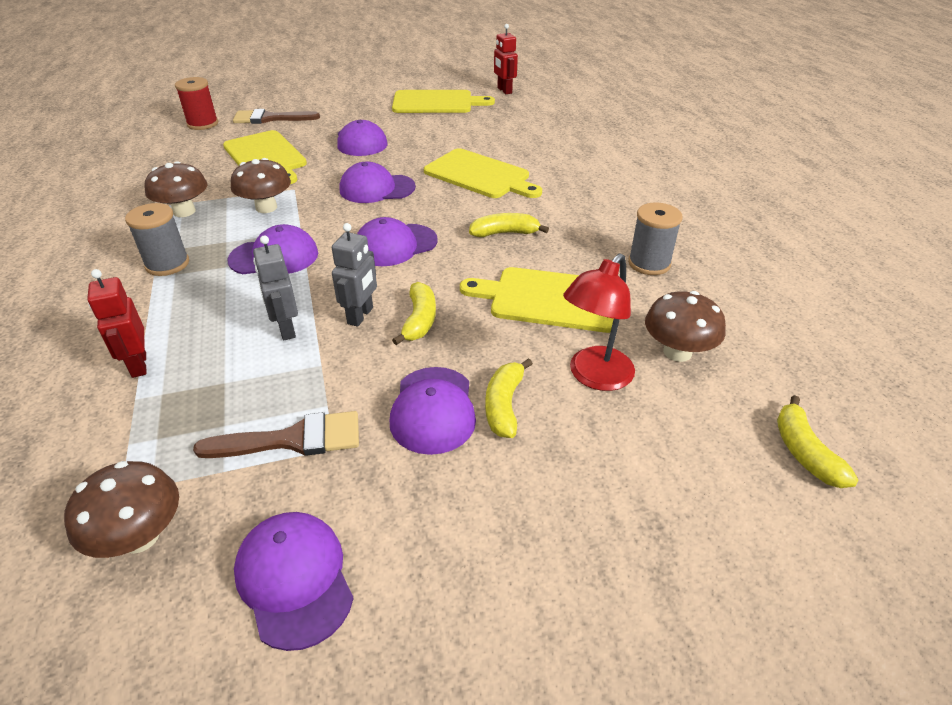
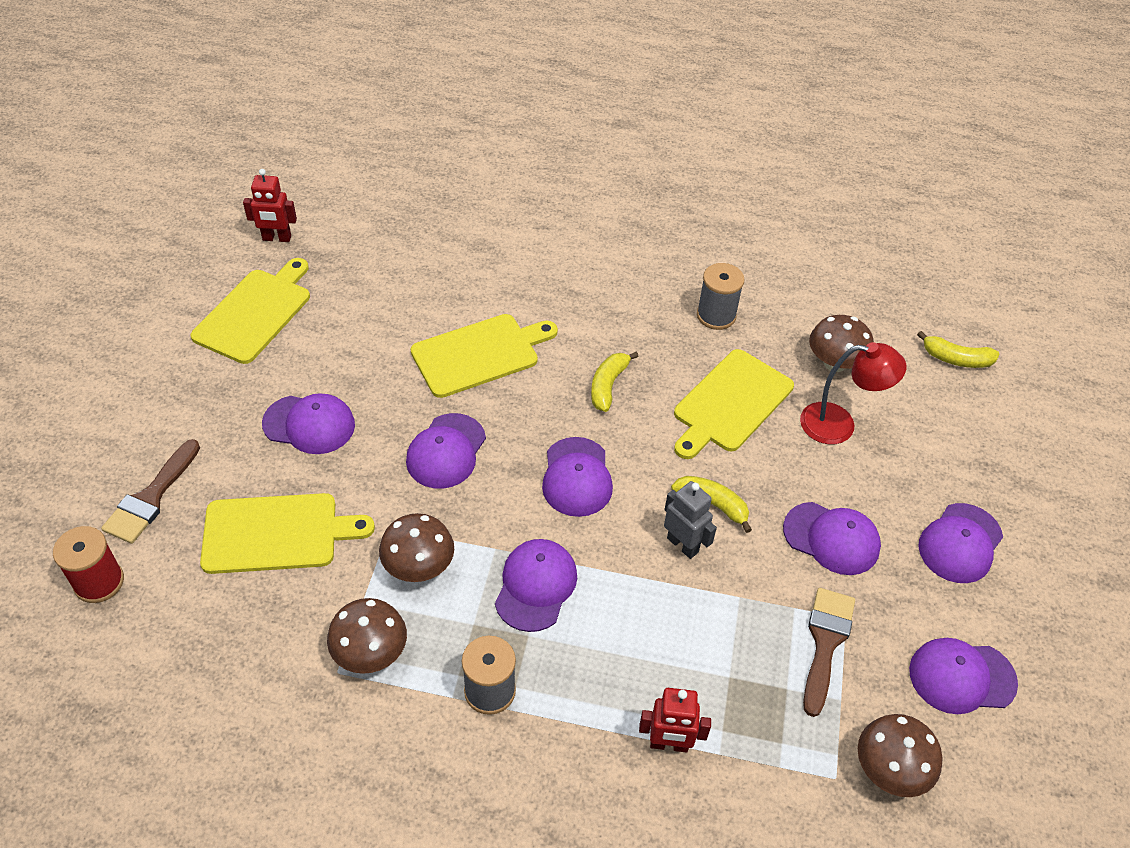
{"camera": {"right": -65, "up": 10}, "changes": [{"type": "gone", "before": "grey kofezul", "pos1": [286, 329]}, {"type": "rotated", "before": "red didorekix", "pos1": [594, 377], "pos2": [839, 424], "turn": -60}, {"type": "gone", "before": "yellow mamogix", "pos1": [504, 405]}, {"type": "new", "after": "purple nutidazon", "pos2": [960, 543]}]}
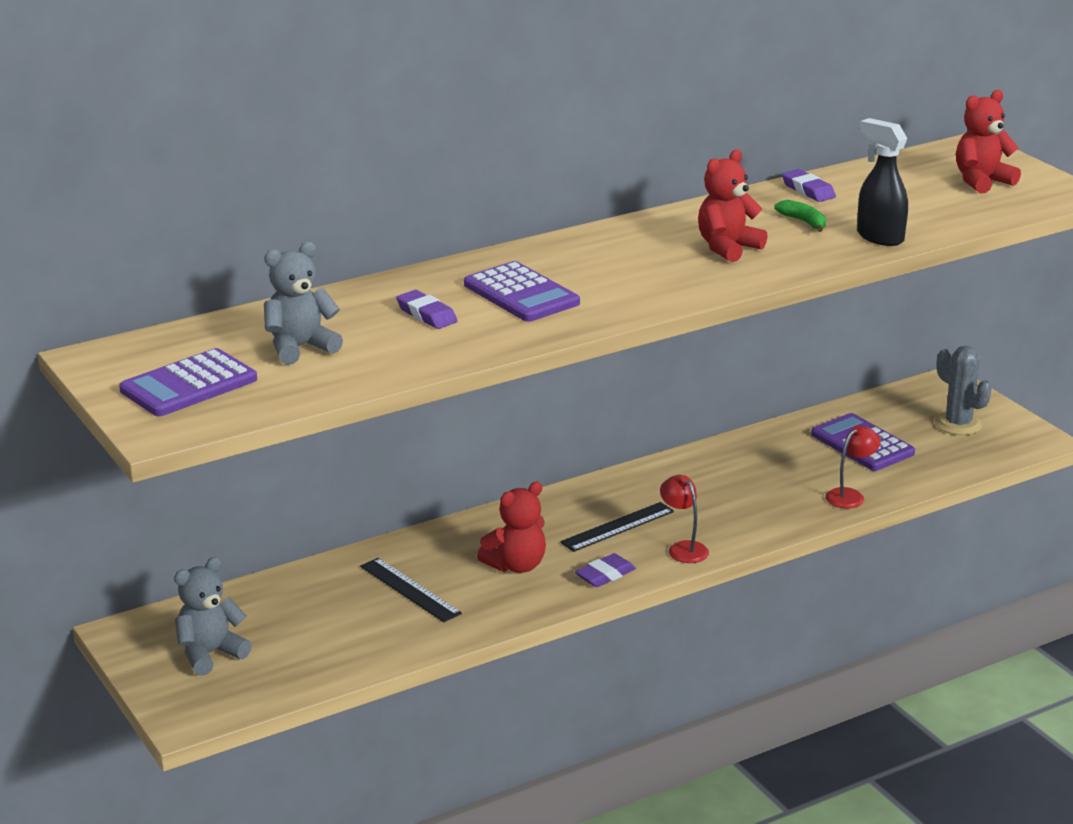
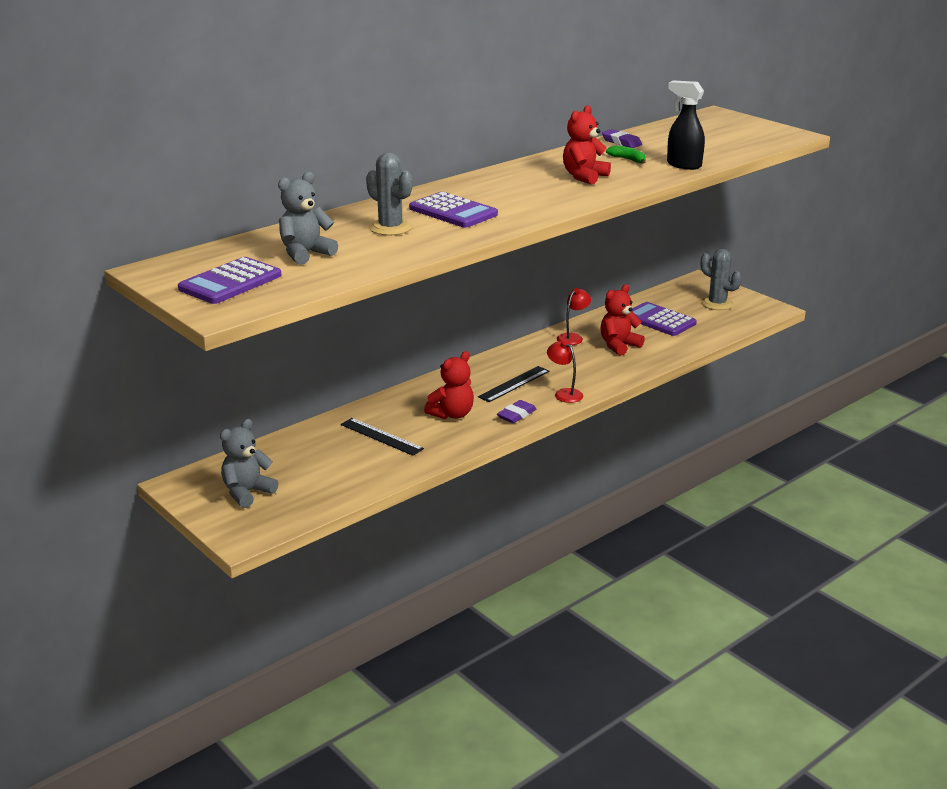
{"camera": {"right": -10, "up": 0}, "changes": [{"type": "shifted", "before": "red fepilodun", "pos1": [981, 181], "pos2": [619, 346]}, {"type": "swapped", "before": "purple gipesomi", "after": "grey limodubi", "pos1": [426, 315], "pos2": [390, 228]}, {"type": "shifted", "before": "red didorekix", "pos1": [850, 495], "pos2": [573, 337]}]}
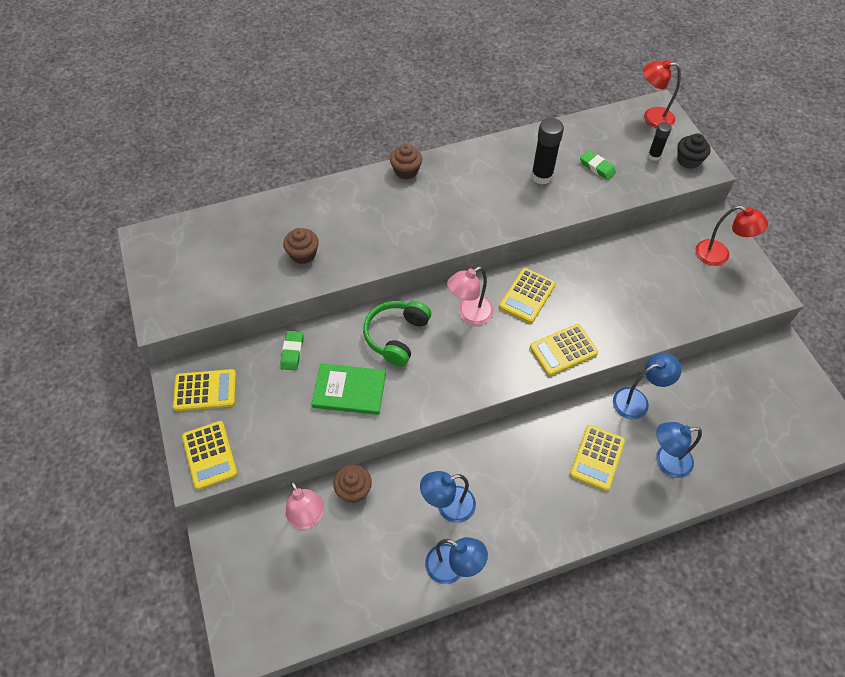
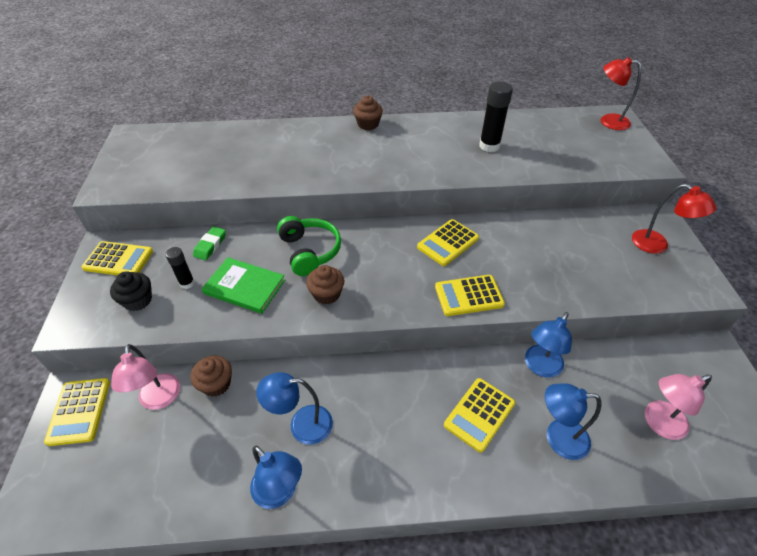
{"camera": {"right": 15, "up": -10}, "changes": [{"type": "shifted", "before": "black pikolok", "pos1": [654, 156], "pos2": [187, 283]}, {"type": "shifted", "before": "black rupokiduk", "pos1": [688, 160], "pos2": [138, 300]}, {"type": "gone", "before": "green gipesomi", "pos1": [597, 167]}, {"type": "shifted", "before": "brown rupokiduk", "pos1": [303, 254], "pos2": [326, 294]}, {"type": "shifted", "before": "pink didorekix", "pos1": [469, 314], "pos2": [658, 423]}, {"type": "rotated", "before": "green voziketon", "pos1": [396, 336], "pos2": [310, 251], "turn": 120}, {"type": "rotated", "before": "blue didorekix", "pos1": [637, 400], "pos2": [540, 367], "turn": 135}, {"type": "shifted", "before": "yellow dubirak", "pos1": [210, 455], "pos2": [79, 411]}]}
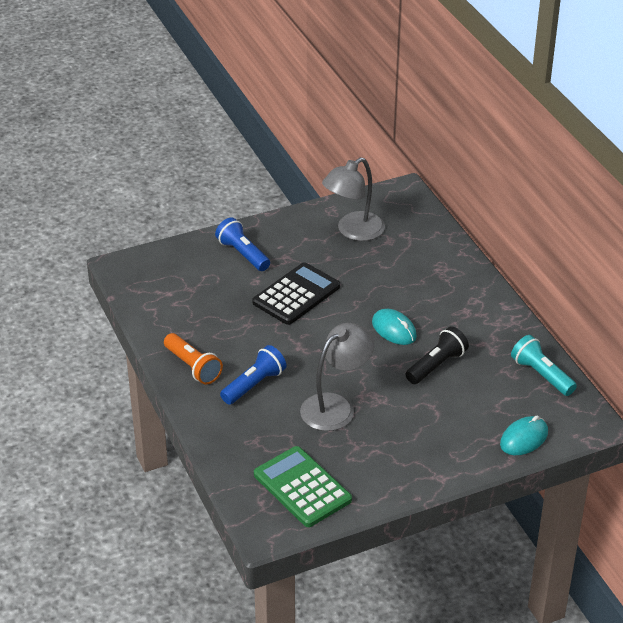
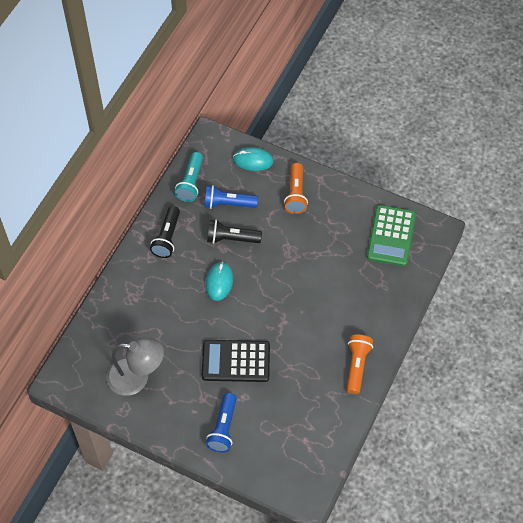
{"camera": {"right": -130, "up": 20}, "changes": [{"type": "gone", "before": "grey didorekix", "pos1": [336, 406]}, {"type": "shifted", "before": "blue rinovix", "pos1": [254, 385], "pos2": [228, 203]}, {"type": "new", "after": "orange rinovix", "pos2": [296, 194]}, {"type": "new", "after": "black rinovix", "pos2": [167, 238]}]}
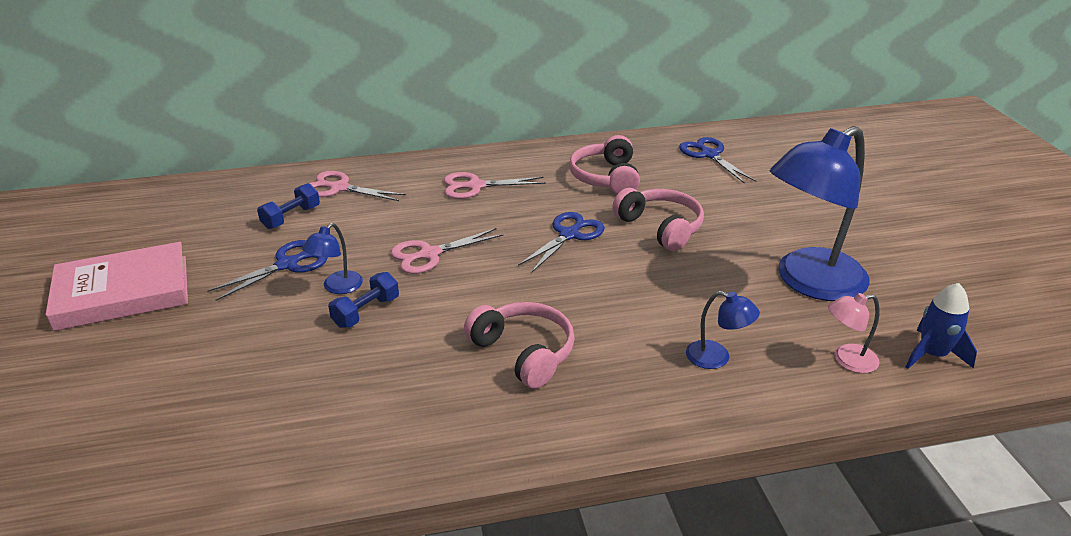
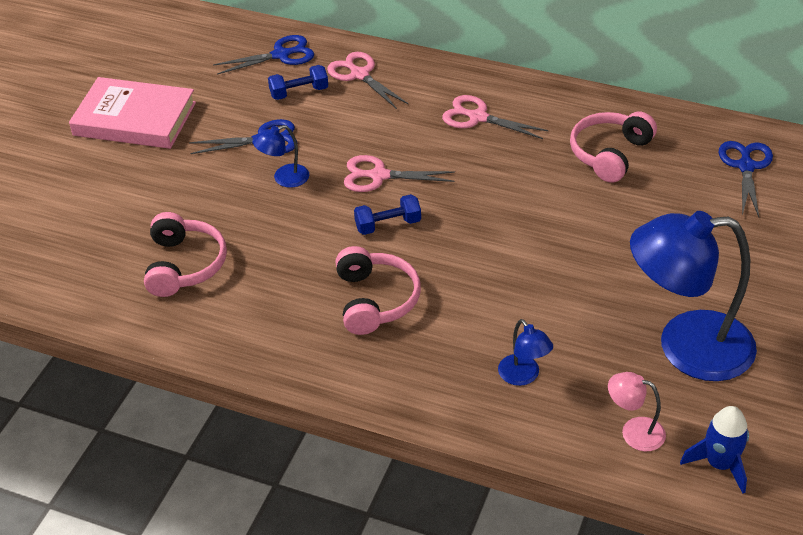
{"camera": {"right": 35, "up": 10}, "changes": [{"type": "shifted", "before": "pink voziketon", "pos1": [660, 228], "pos2": [184, 265]}, {"type": "shifted", "before": "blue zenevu", "pos1": [569, 235], "pos2": [281, 55]}, {"type": "shifted", "before": "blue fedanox", "pos1": [366, 312], "pos2": [388, 225]}]}
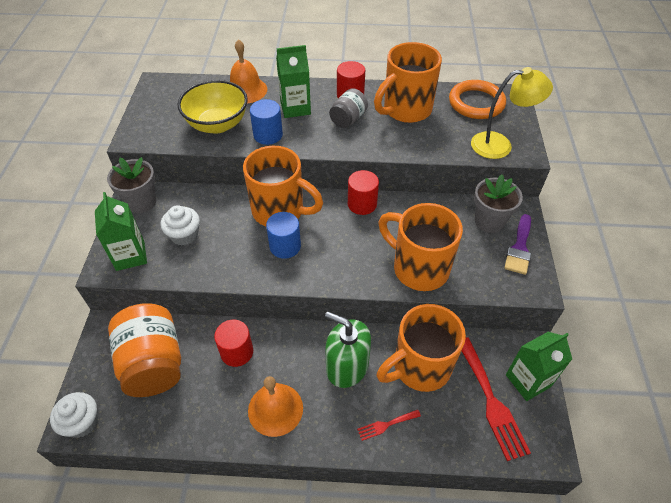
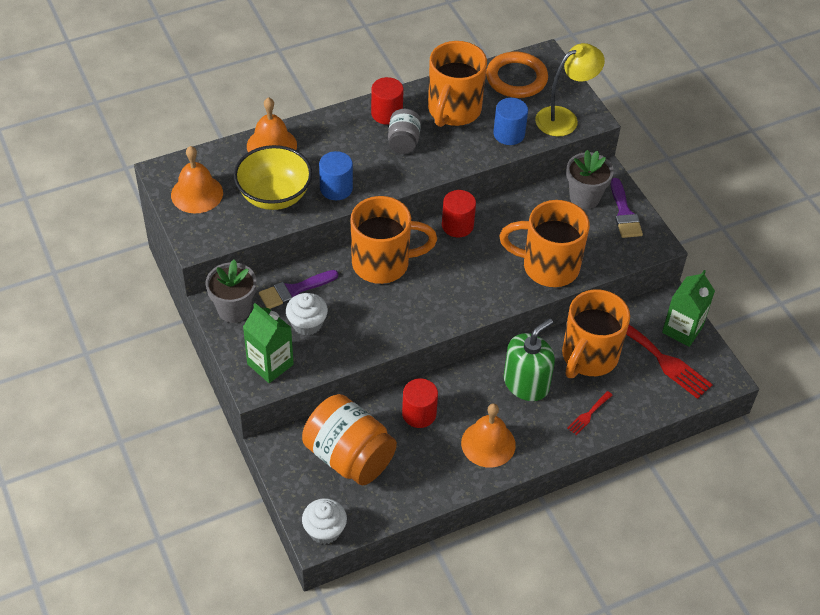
{"camera": {"right": -30, "up": 0}, "changes": [{"type": "gone", "before": "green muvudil", "pos1": [295, 108]}, {"type": "shifted", "before": "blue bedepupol", "pos1": [285, 246], "pos2": [509, 134]}, {"type": "rotated", "before": "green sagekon", "pos1": [347, 366], "pos2": [526, 383], "turn": 135}, {"type": "new", "after": "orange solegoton", "pos2": [197, 193]}, {"type": "new", "after": "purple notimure", "pos2": [294, 290]}]}
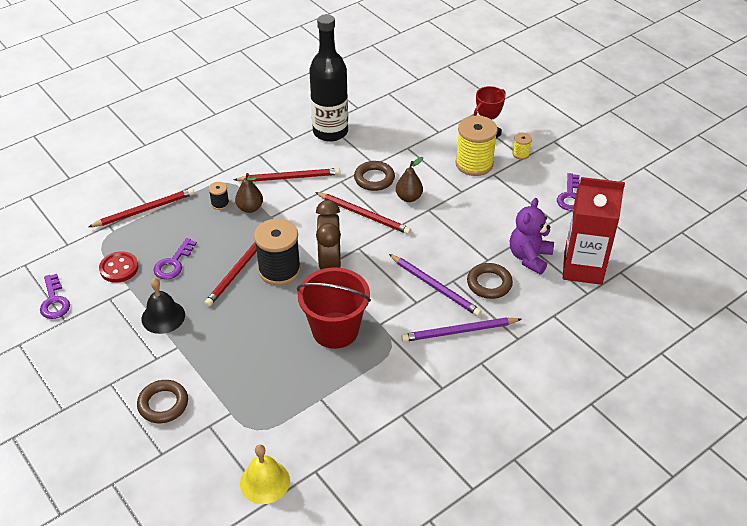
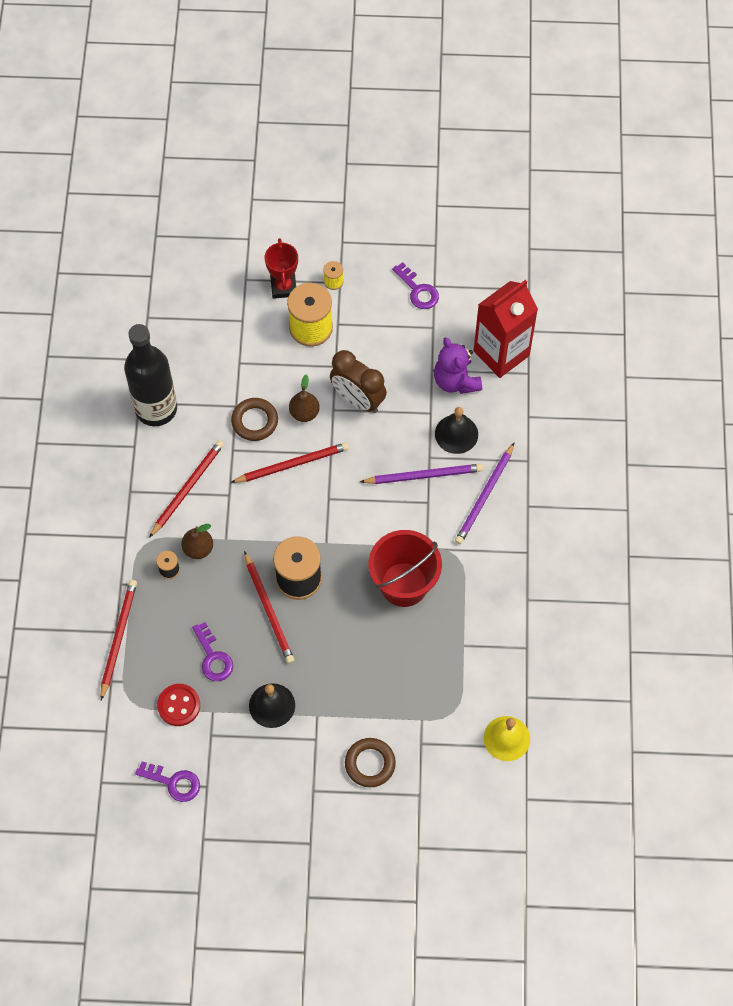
{"camera": {"right": -50, "up": 20}, "changes": [{"type": "shifted", "before": "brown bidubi", "pos1": [329, 264], "pos2": [358, 400]}, {"type": "swapped", "before": "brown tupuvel", "after": "black solegoton", "pos1": [489, 284], "pos2": [456, 434]}]}
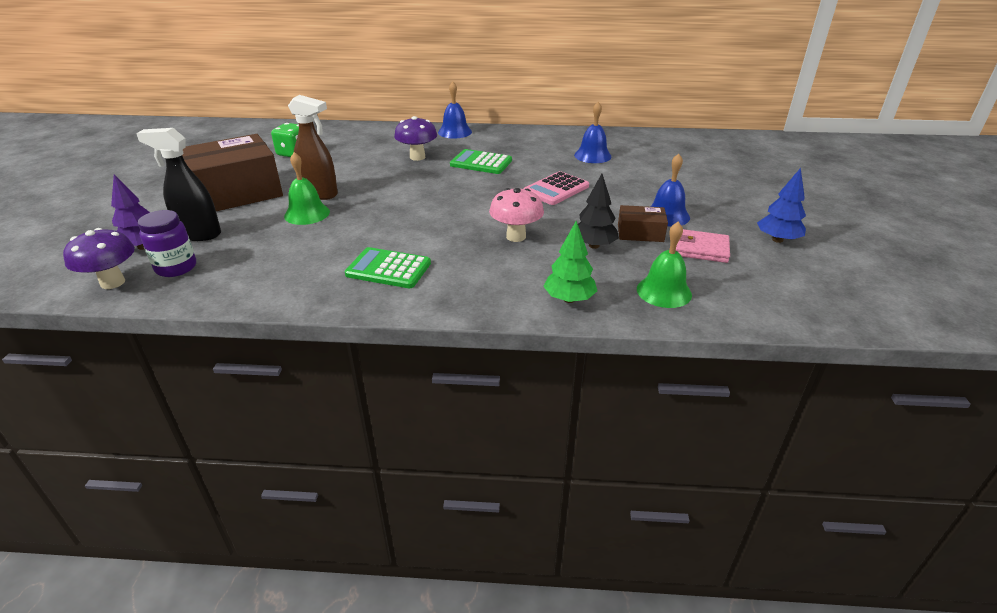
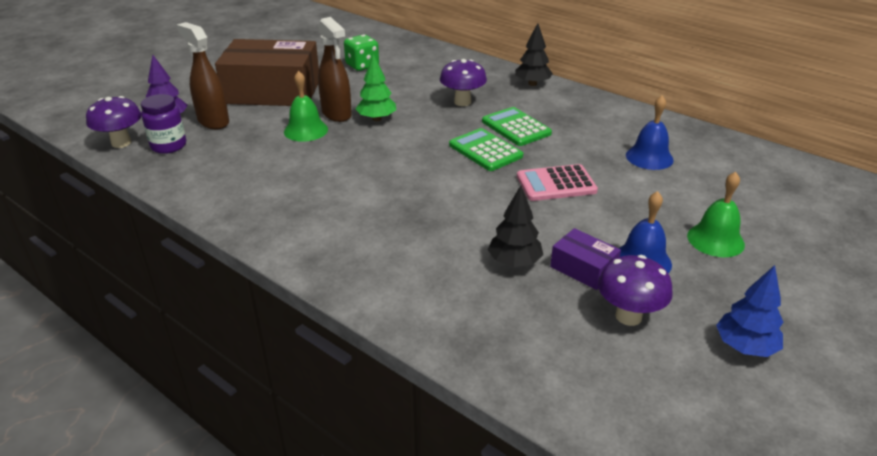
{"camera": {"right": 35, "up": 0}, "changes": [{"type": "swapped", "before": "blue solegoton", "after": "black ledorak", "pos1": [455, 132], "pos2": [532, 84]}, {"type": "repainted", "before": "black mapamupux", "after": "brown mapamupux", "pos1": [199, 234], "pos2": [213, 121]}, {"type": "gone", "before": "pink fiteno", "pos1": [516, 237]}, {"type": "repainted", "before": "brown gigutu", "after": "purple gigutu", "pos1": [640, 233], "pos2": [583, 269]}, {"type": "shifted", "before": "green ledorak", "pos1": [569, 299], "pos2": [376, 119]}, {"type": "shifted", "before": "green solegoton", "pos1": [664, 291], "pos2": [715, 240]}, {"type": "swapped", "before": "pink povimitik", "after": "purple fiteno", "pos1": [700, 249], "pos2": [628, 316]}, {"type": "shifted", "before": "green dubirak", "pos1": [388, 269], "pos2": [485, 150]}]}
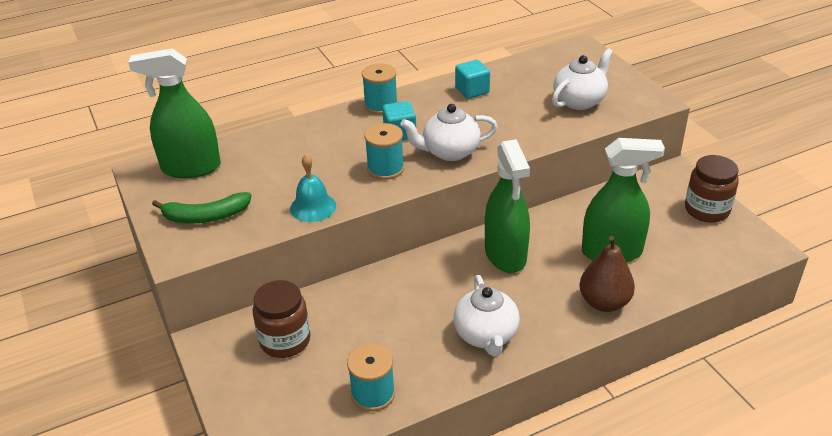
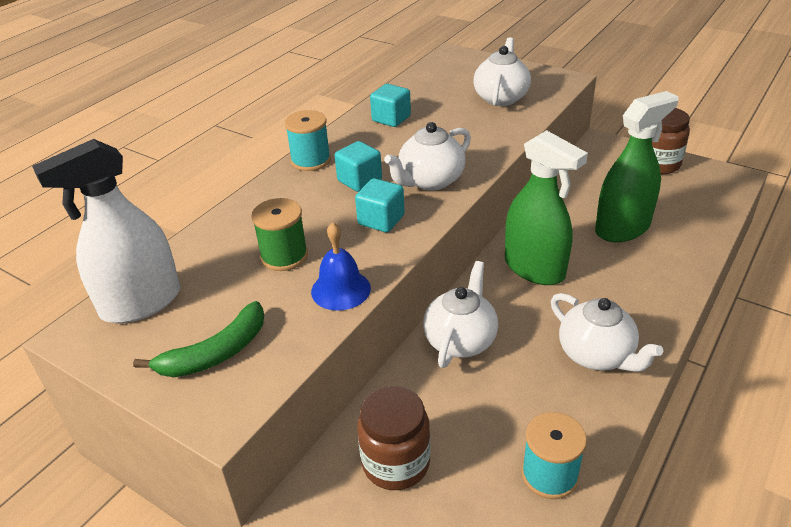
{"camera": {"right": -30, "up": 0}, "changes": [{"type": "repainted", "before": "green mapamupux", "after": "white mapamupux", "pos1": [191, 168], "pos2": [141, 303]}, {"type": "swapped", "before": "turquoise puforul", "after": "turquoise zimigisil", "pos1": [385, 169], "pos2": [381, 220]}, {"type": "repainted", "before": "turquoise solegoton", "after": "blue solegoton", "pos1": [313, 207], "pos2": [341, 289]}, {"type": "gone", "before": "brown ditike", "pos1": [604, 302]}, {"type": "new", "after": "green puforul", "pos2": [284, 256]}, {"type": "new", "after": "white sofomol", "pos2": [460, 340]}]}
